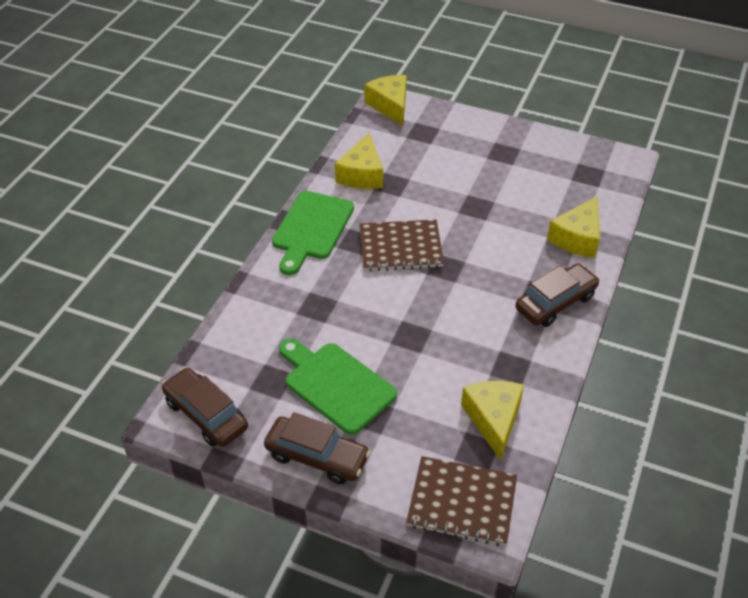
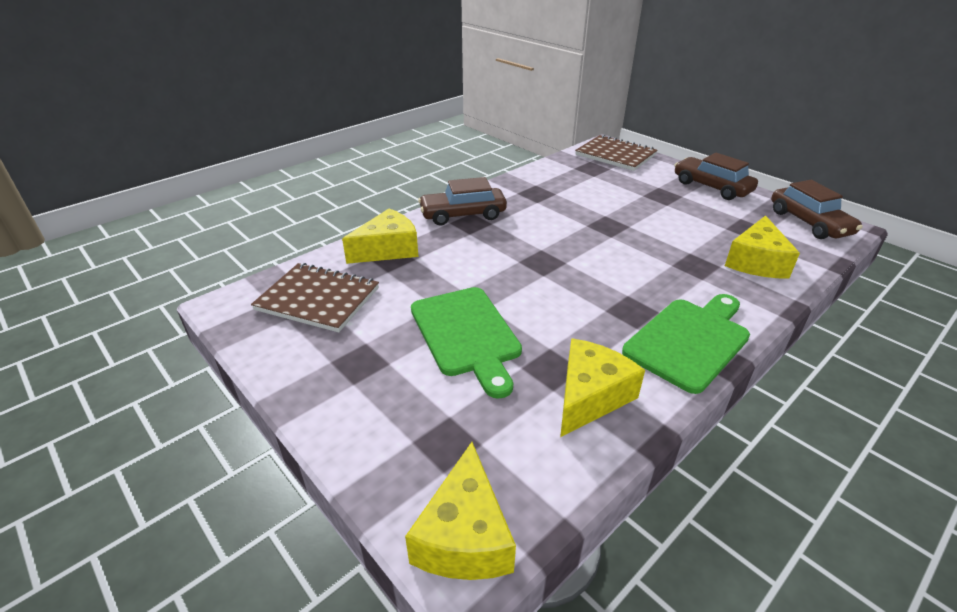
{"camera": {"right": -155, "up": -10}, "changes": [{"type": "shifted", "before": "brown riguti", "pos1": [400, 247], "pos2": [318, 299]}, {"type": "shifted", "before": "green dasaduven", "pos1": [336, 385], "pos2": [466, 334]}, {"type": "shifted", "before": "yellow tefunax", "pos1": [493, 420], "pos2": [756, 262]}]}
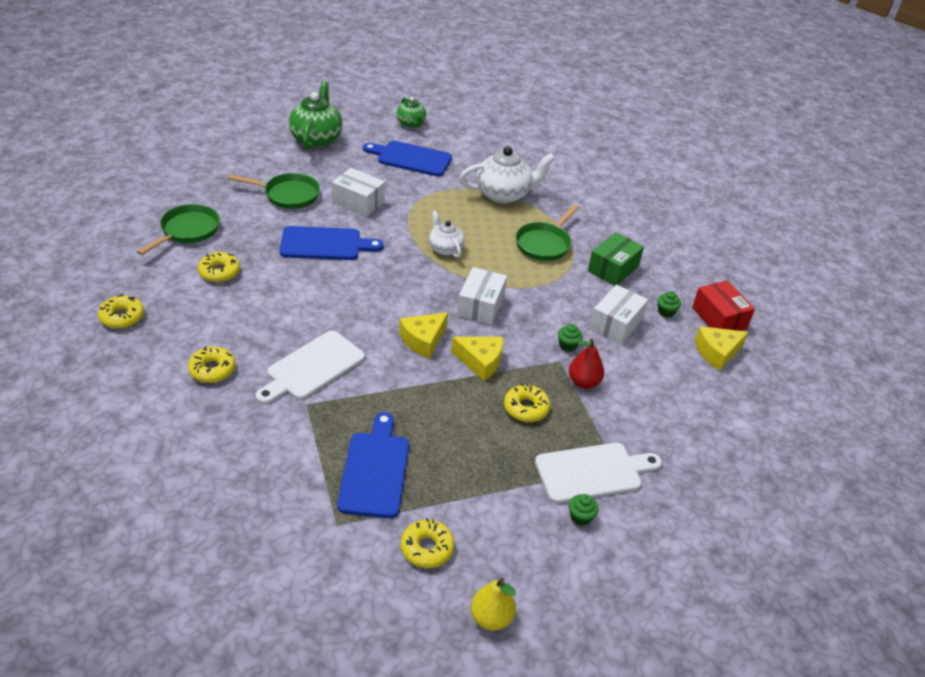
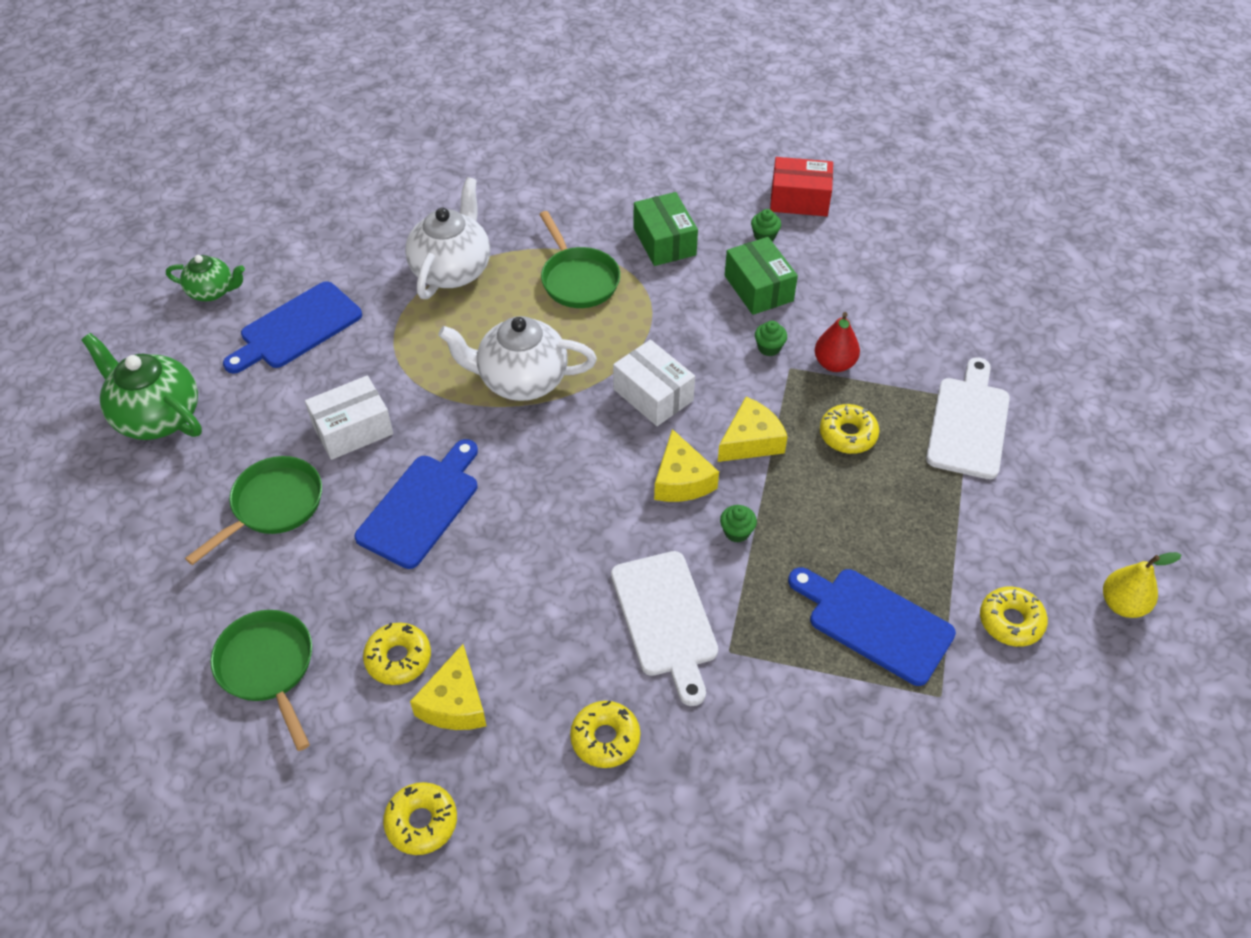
{"camera": {"right": -55, "up": 10}, "changes": [{"type": "scaled", "before": "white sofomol", "pos1": [445, 248], "pos2": [521, 380], "scale": 1.71}, {"type": "repainted", "before": "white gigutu", "after": "green gigutu", "pos1": [616, 324], "pos2": [758, 288]}, {"type": "shifted", "before": "yellow tefunax", "pos1": [717, 352], "pos2": [455, 703]}, {"type": "shifted", "before": "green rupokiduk", "pos1": [580, 517], "pos2": [737, 532]}]}
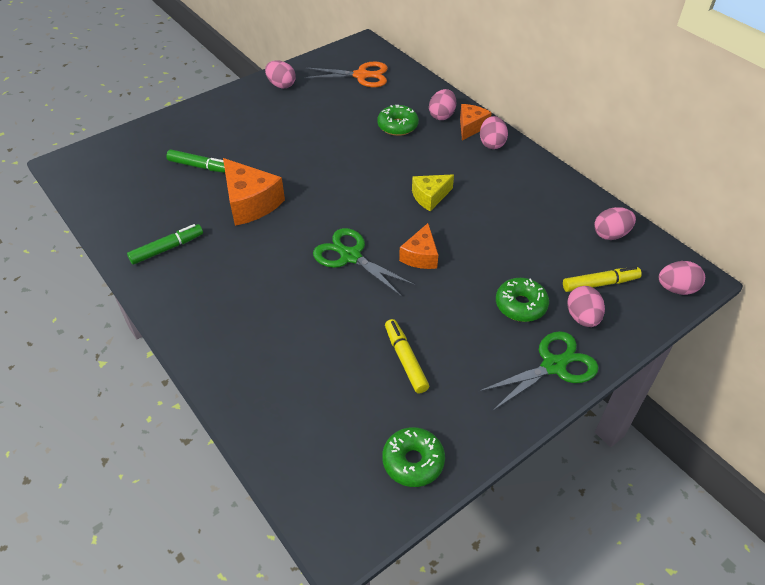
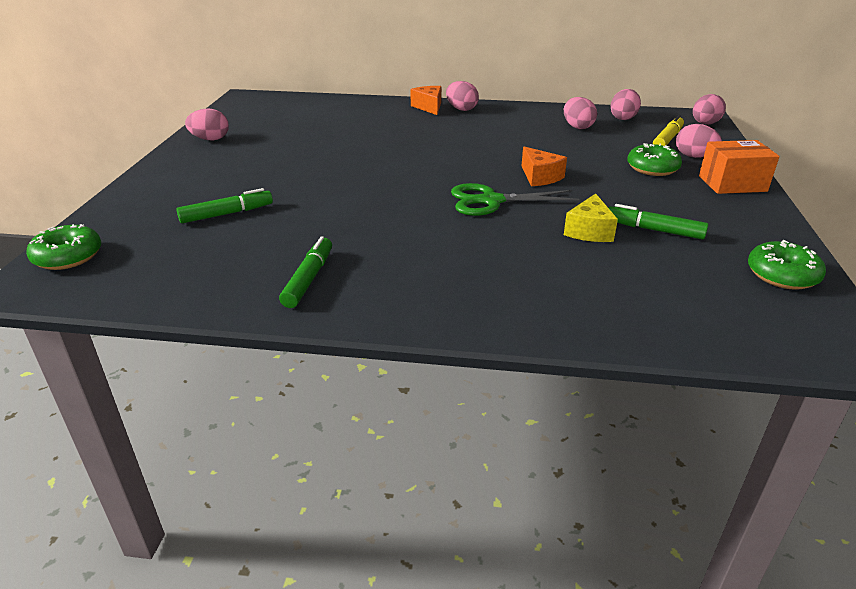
{"camera": {"right": -45, "up": -15}, "changes": [{"type": "gone", "before": "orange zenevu", "pos1": [361, 75]}, {"type": "shifted", "before": "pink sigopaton", "pos1": [442, 115], "pos2": [577, 127]}, {"type": "shifted", "before": "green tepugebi", "pos1": [397, 126], "pos2": [68, 257]}, {"type": "gone", "before": "orange tefunax", "pos1": [250, 203]}, {"type": "shifted", "before": "yellow tefunax", "pos1": [430, 197], "pos2": [589, 231]}, {"type": "repainted", "before": "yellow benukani", "after": "green benukani", "pos1": [405, 359], "pos2": [654, 230]}, {"type": "swapped", "before": "green zenevu", "after": "orange gigutu", "pos1": [553, 366], "pos2": [732, 184]}]}
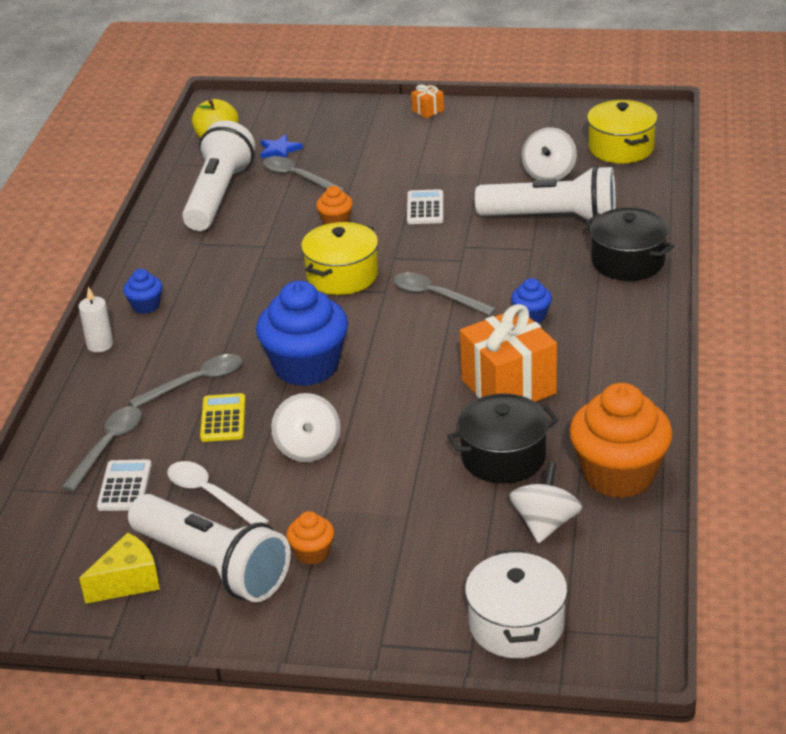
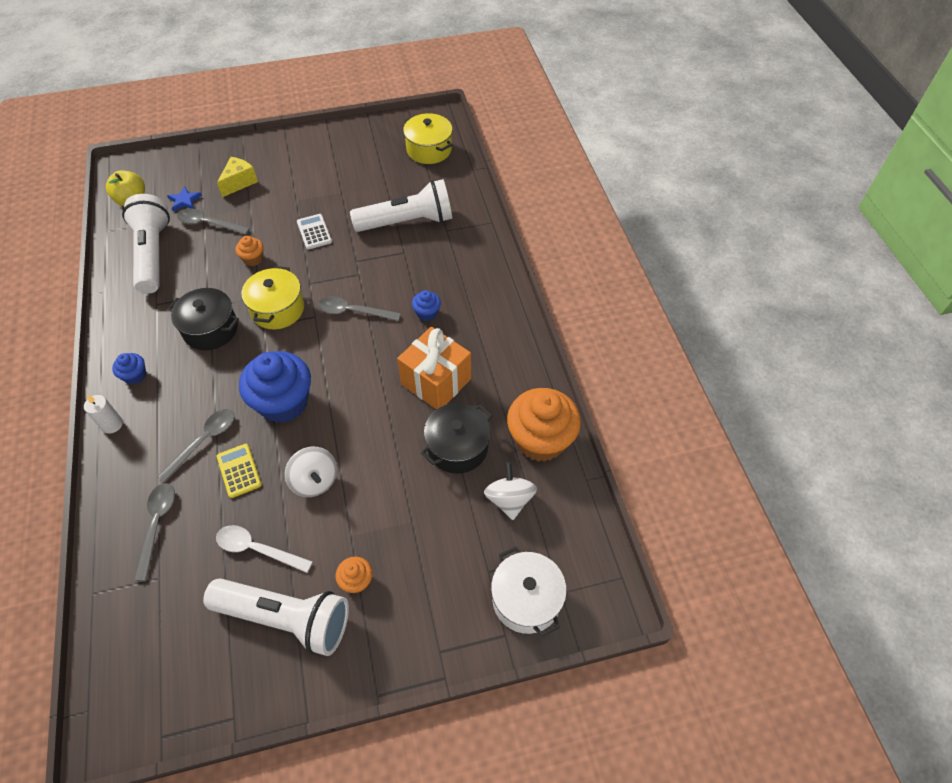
{"camera": {"right": -25, "up": 20}, "changes": [{"type": "gone", "before": "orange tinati", "pos1": [428, 110]}, {"type": "gone", "before": "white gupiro", "pos1": [549, 174]}, {"type": "shifted", "before": "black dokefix", "pos1": [628, 262], "pos2": [210, 329]}, {"type": "gone", "before": "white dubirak", "pos1": [125, 486]}, {"type": "shifted", "before": "yellow tefunax", "pos1": [128, 582], "pos2": [239, 182]}]}
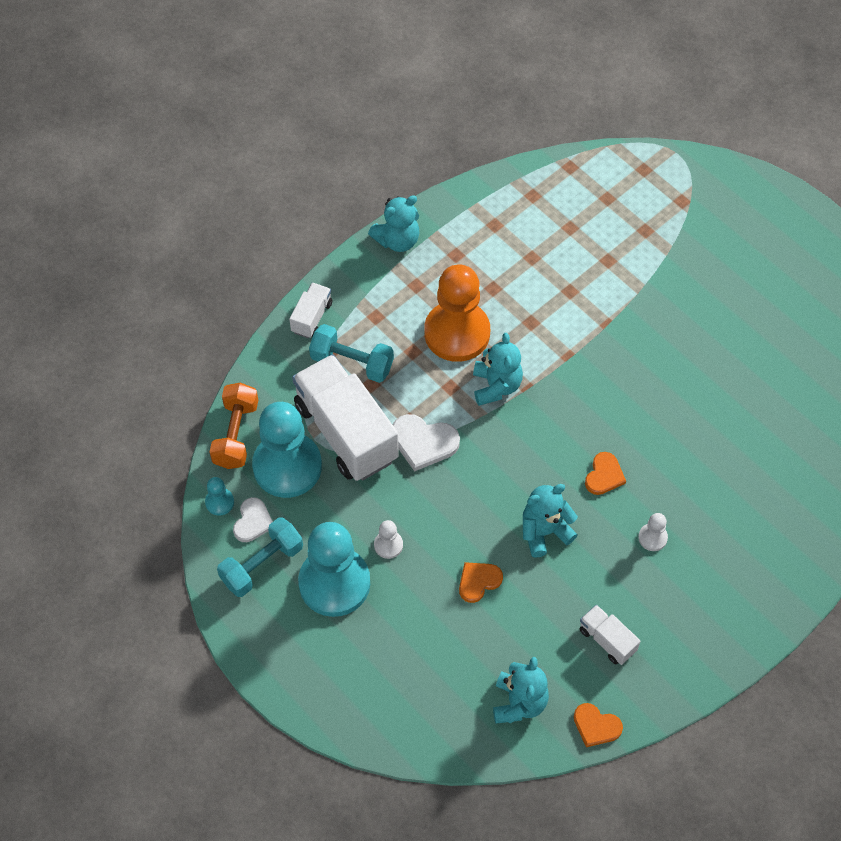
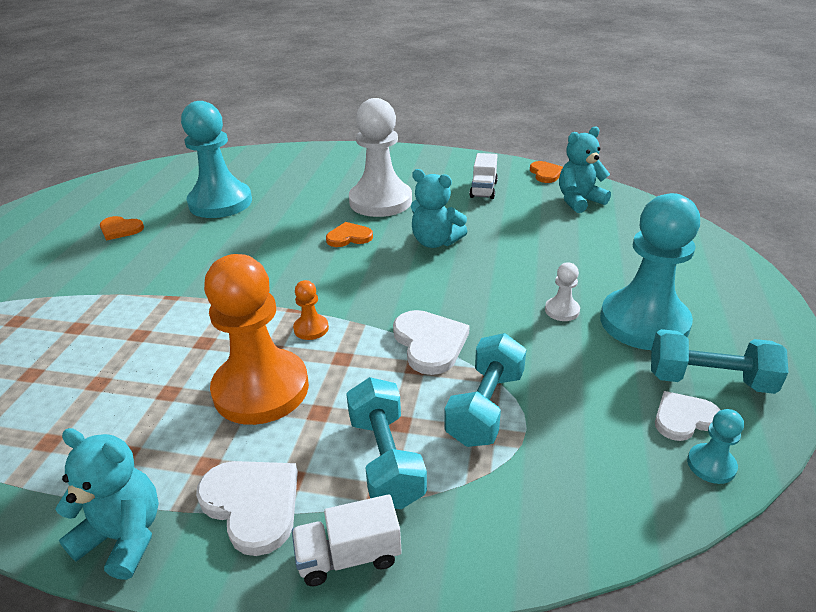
{"camera": {"right": -125, "up": -25}, "changes": [{"type": "swapped", "before": "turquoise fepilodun", "after": "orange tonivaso", "pos1": [496, 386], "pos2": [311, 328]}, {"type": "swapped", "before": "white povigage", "after": "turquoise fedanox", "pos1": [346, 432], "pos2": [485, 407]}, {"type": "gone", "before": "orange fedanox", "pos1": [236, 434]}, {"type": "shifted", "before": "turquoise tonivaso", "pos1": [287, 466], "pos2": [220, 203]}, {"type": "scaled", "before": "white tonivaso", "pos1": [652, 537], "pos2": [380, 201], "scale": 2.43}, {"type": "shifted", "before": "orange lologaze", "pos1": [478, 581], "pos2": [120, 229]}, {"type": "new", "after": "white lologaze", "pos2": [252, 504]}]}
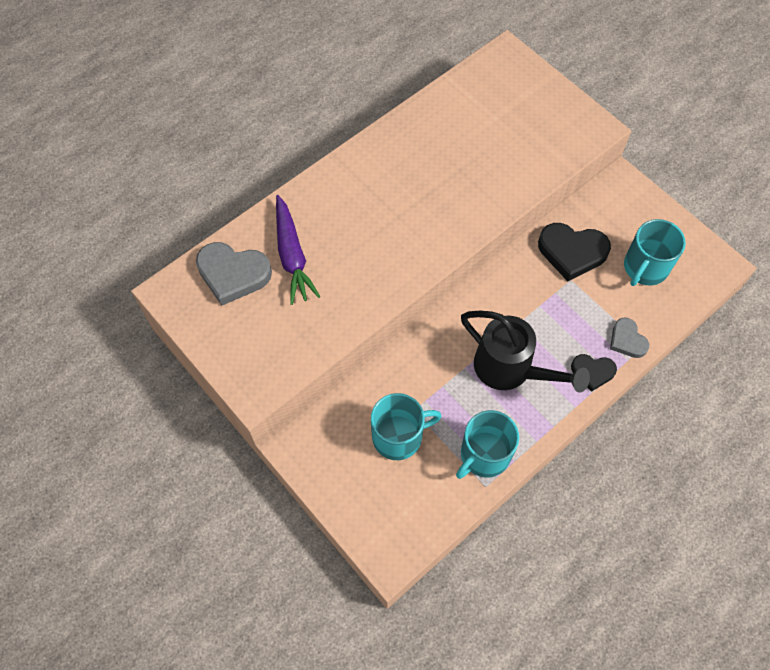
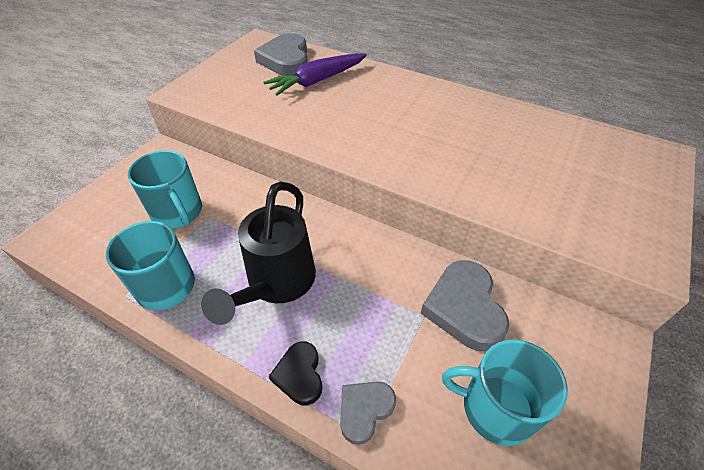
{"camera": {"right": 70, "up": -15}, "changes": [{"type": "repainted", "before": "black lologaze", "after": "grey lologaze", "pos1": [572, 252], "pos2": [464, 308]}]}
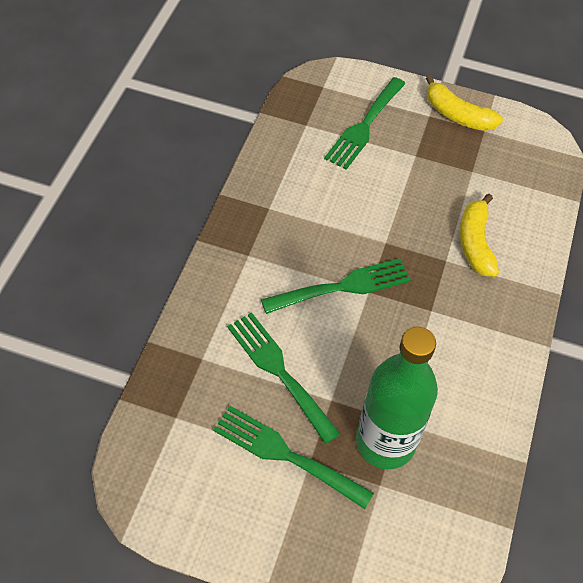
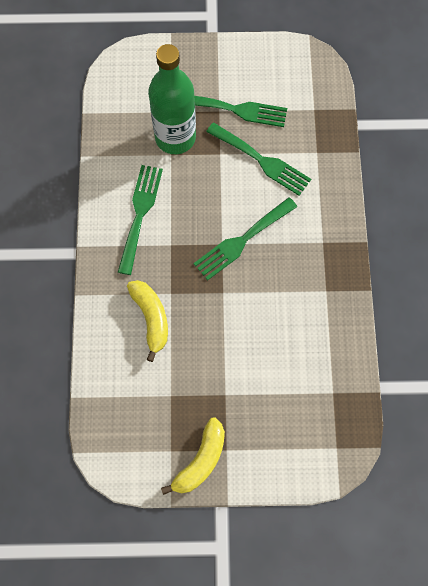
{"camera": {"right": 165, "up": 15}, "changes": [{"type": "rotated", "before": "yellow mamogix", "pos1": [457, 115], "pos2": [201, 461], "turn": 105}, {"type": "shifted", "before": "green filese", "pos1": [364, 126], "pos2": [140, 214]}]}
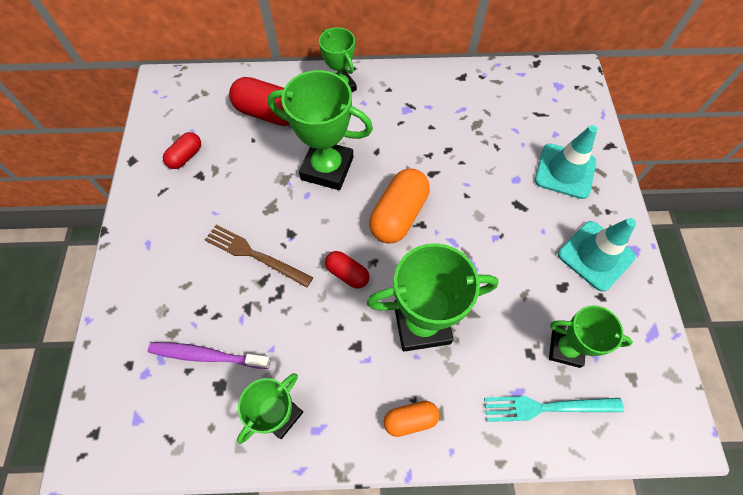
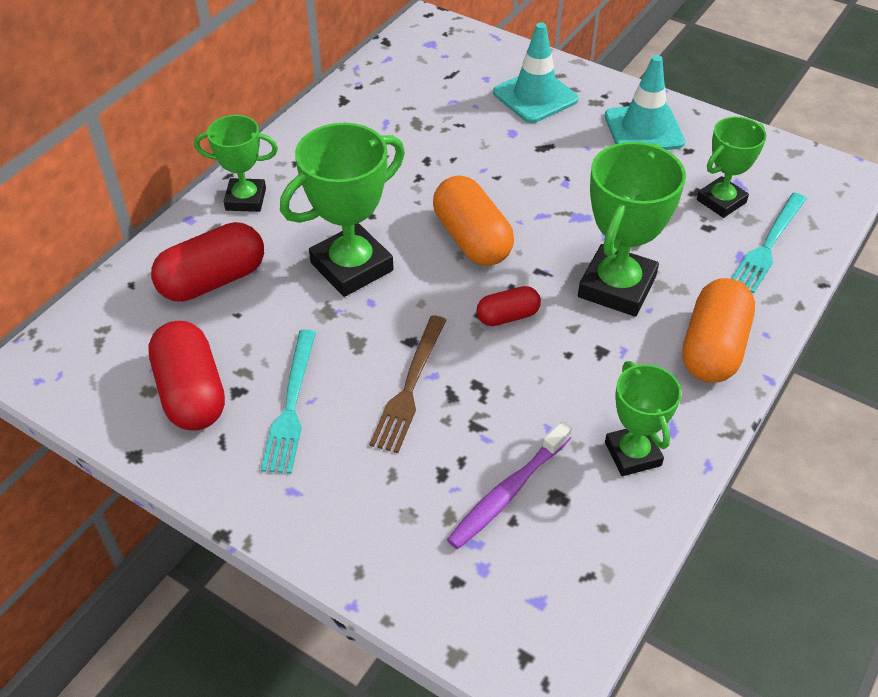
{"camera": {"right": -55, "up": -15}, "changes": [{"type": "scaled", "before": "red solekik", "pos1": [186, 156], "pos2": [191, 393], "scale": 1.79}, {"type": "rotated", "before": "brown filese", "pos1": [255, 255], "pos2": [410, 387], "turn": -45}, {"type": "scaled", "before": "orange solekik", "pos1": [410, 419], "pos2": [713, 348], "scale": 1.79}, {"type": "new", "after": "turquoise filese", "pos2": [291, 405]}]}
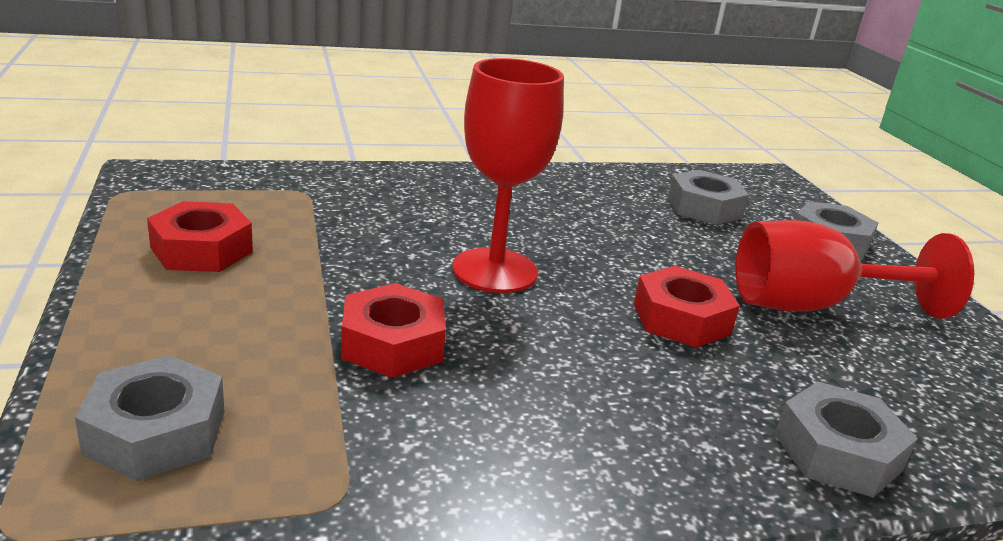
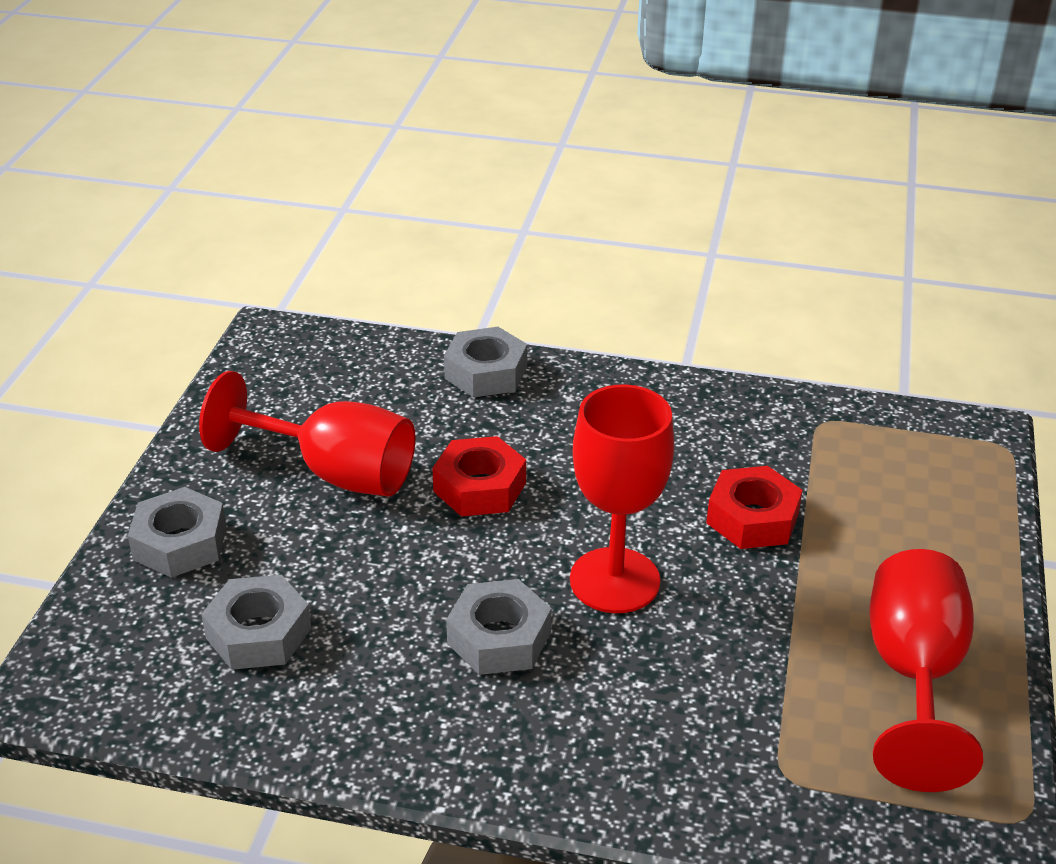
{"camera": {"right": -150, "up": 10}, "changes": [{"type": "swapped", "before": "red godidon", "after": "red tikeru", "pos1": [202, 250], "pos2": [913, 675]}, {"type": "shifted", "before": "grey godidon", "pos1": [156, 432], "pos2": [499, 638]}]}
